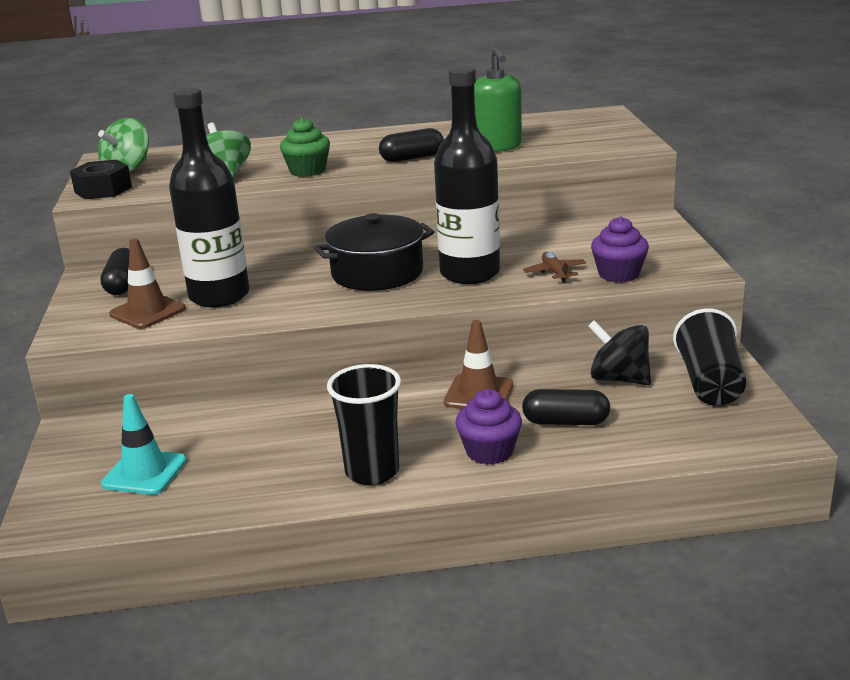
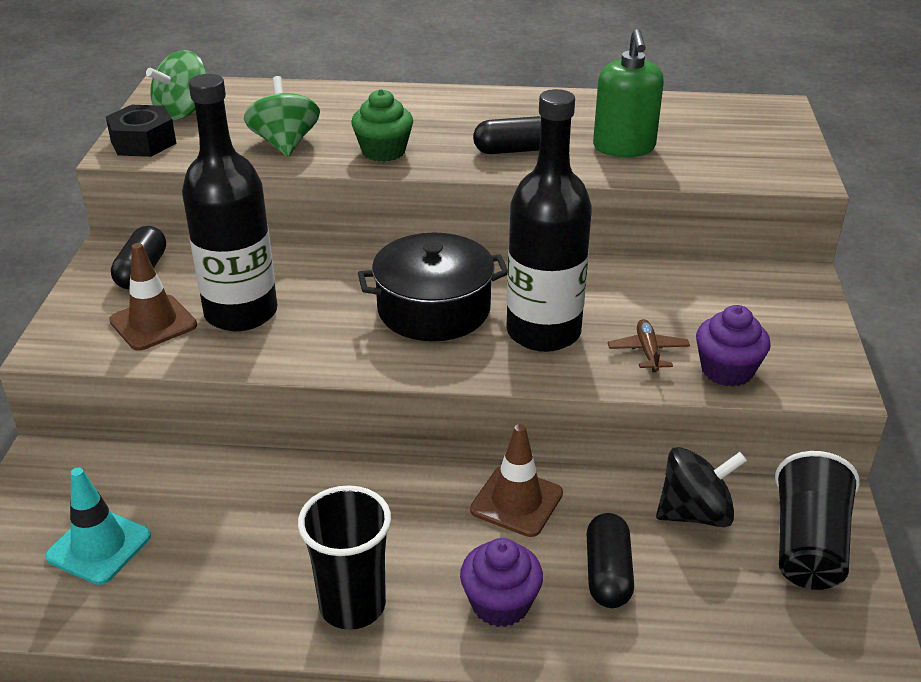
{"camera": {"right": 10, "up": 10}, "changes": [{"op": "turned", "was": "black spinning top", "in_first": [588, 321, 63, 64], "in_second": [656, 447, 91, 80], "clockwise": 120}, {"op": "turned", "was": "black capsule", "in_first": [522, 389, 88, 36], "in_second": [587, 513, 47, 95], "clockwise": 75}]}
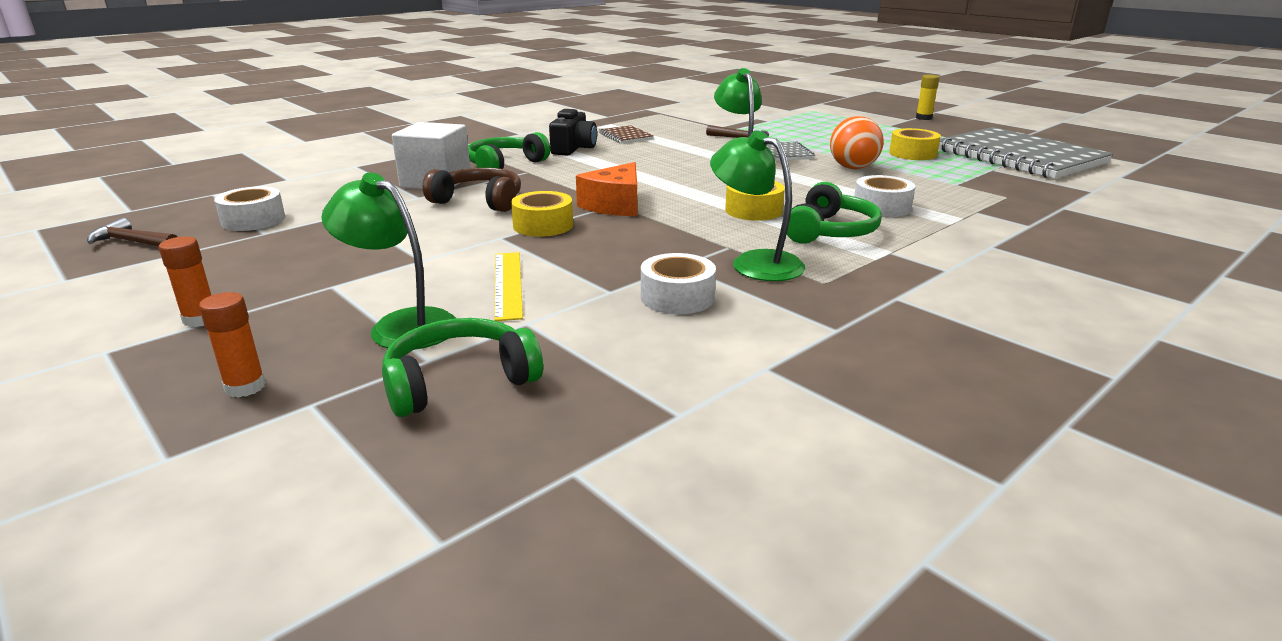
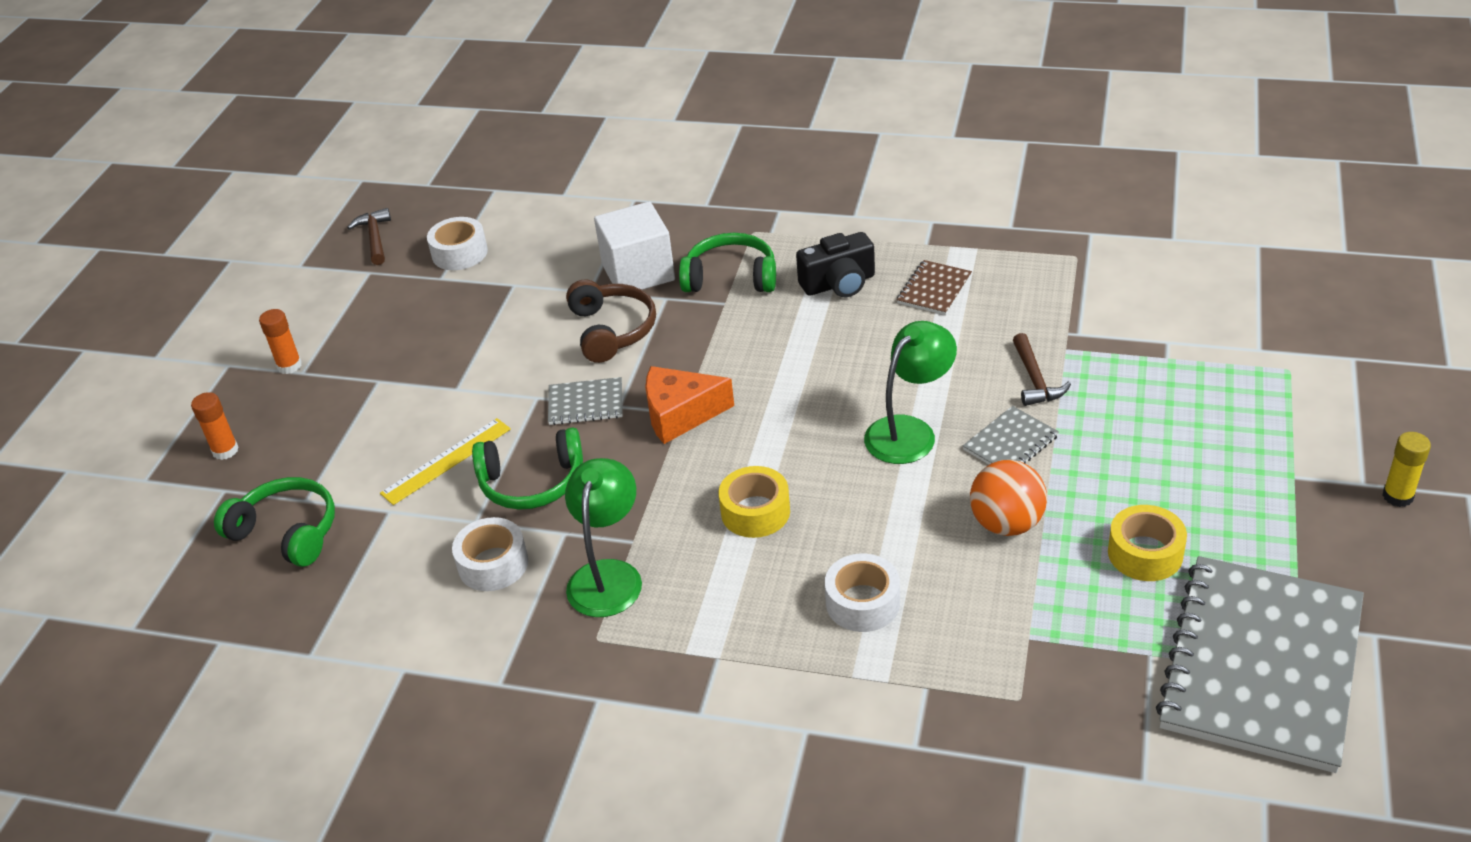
{"camera": {"right": 60, "up": 15}, "changes": [{"op": "removed", "was": "green lamp", "in_first": [321, 173, 135, 176]}, {"op": "moved", "was": "green headphones", "in_first": [787, 182, 95, 62], "in_second": [472, 428, 111, 82]}, {"op": "replaced", "was": "yellow tape", "now": "grey notebook", "in_first": [511, 191, 62, 46], "in_second": [548, 377, 75, 48]}]}
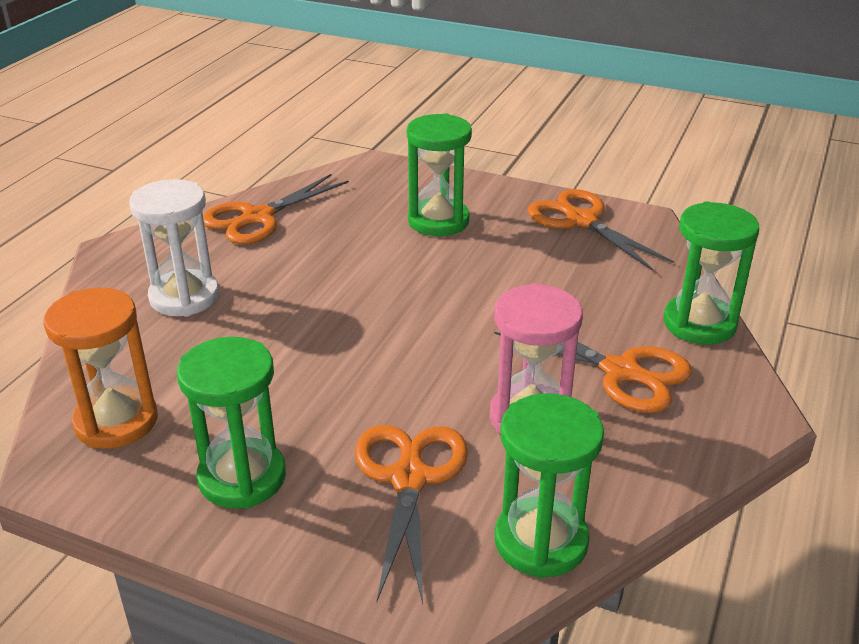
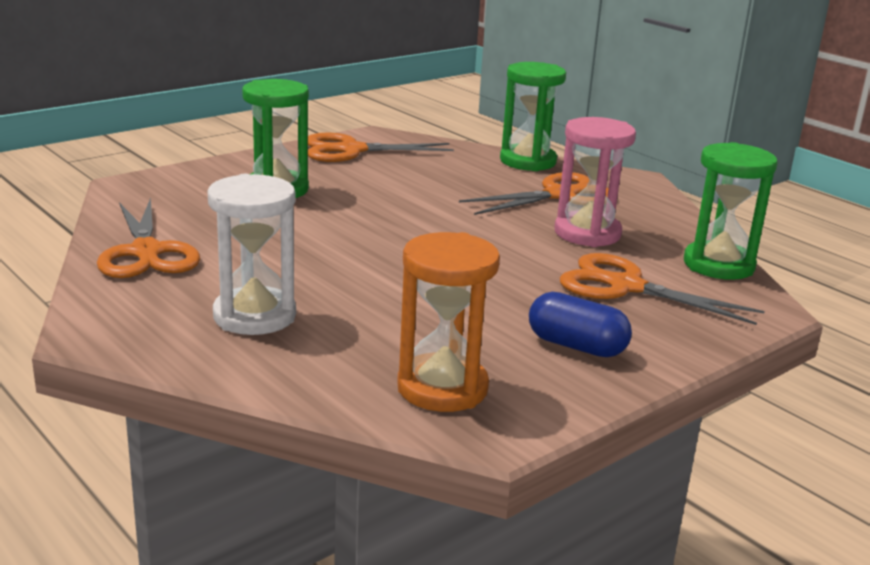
{"camera": {"right": -65, "up": -10}, "changes": [{"op": "replaced", "was": "green hourglass", "now": "blue capsule", "in_first": [177, 337, 109, 171], "in_second": [529, 292, 103, 65]}]}
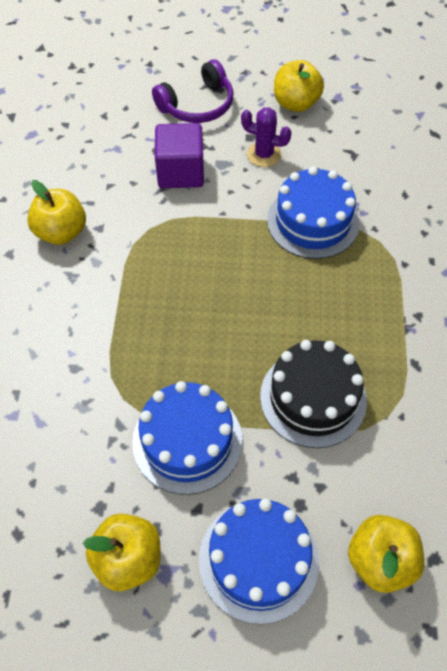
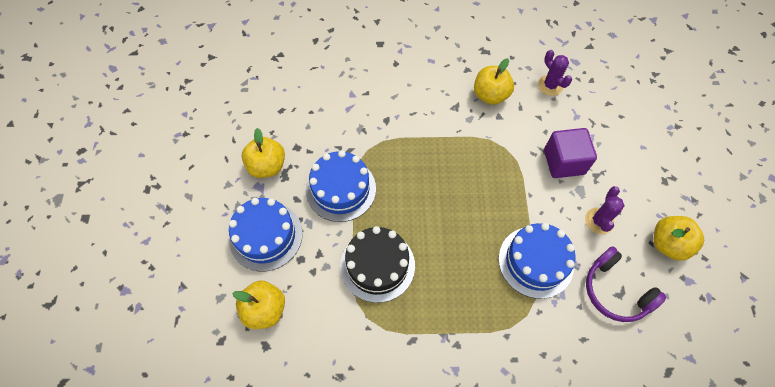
{"camera": {"right": 85, "up": 5}, "changes": [{"op": "moved", "was": "purple headphones", "in_first": [152, 59, 82, 64], "in_second": [586, 246, 81, 76]}, {"op": "added", "now": "purple cactus", "in_second": [538, 50, 34, 46]}]}
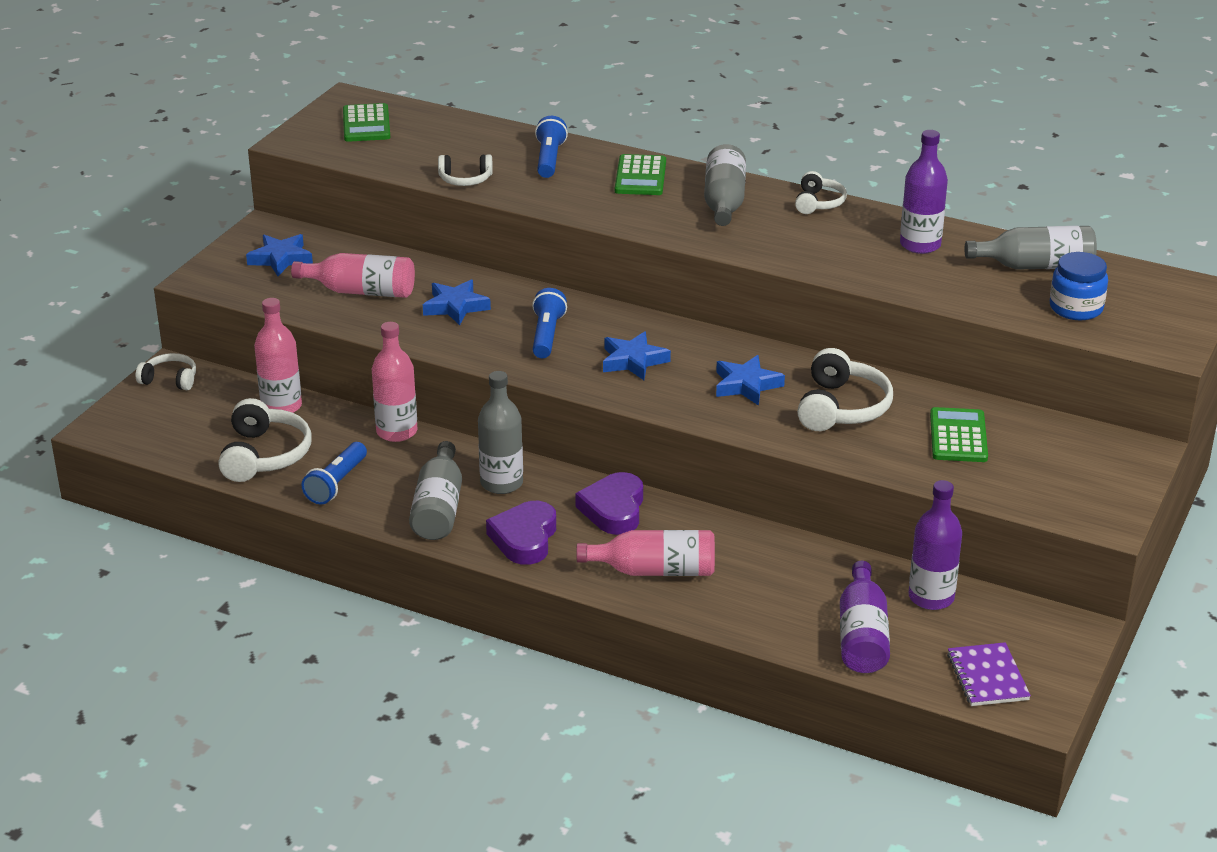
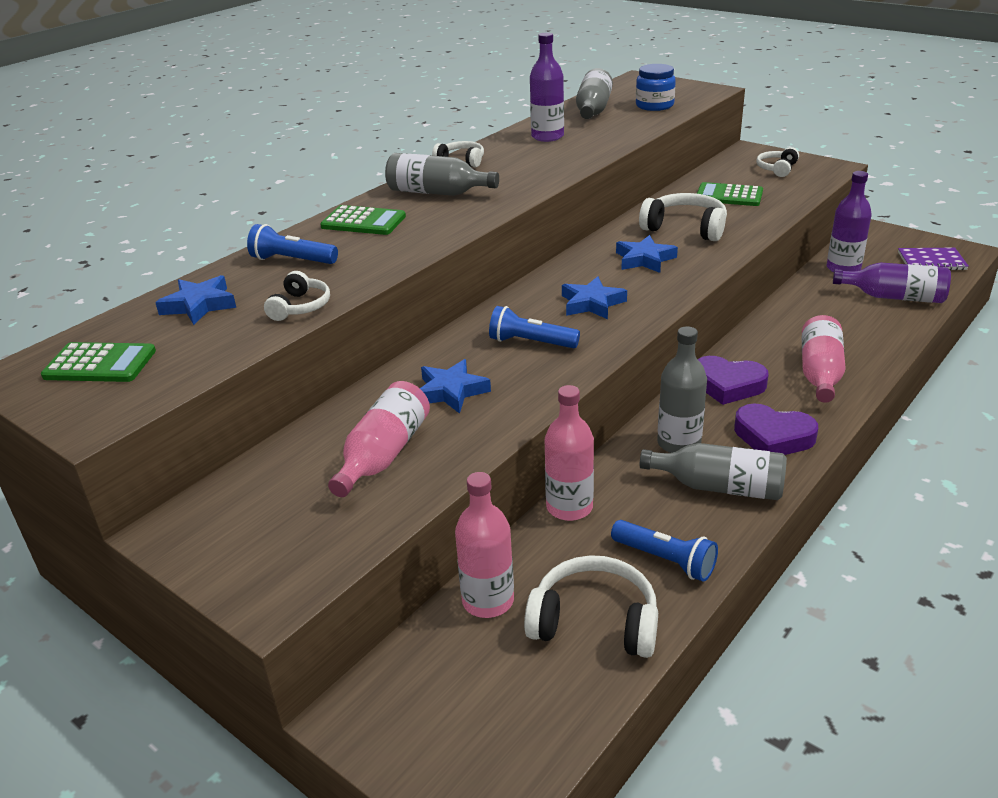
{"camera": {"right": -75, "up": 0}, "changes": [{"op": "moved", "was": "blue star", "in_first": [246, 234, 67, 42], "in_second": [155, 275, 81, 50]}, {"op": "moved", "was": "white headphones", "in_first": [136, 353, 60, 37], "in_second": [756, 147, 43, 30]}]}
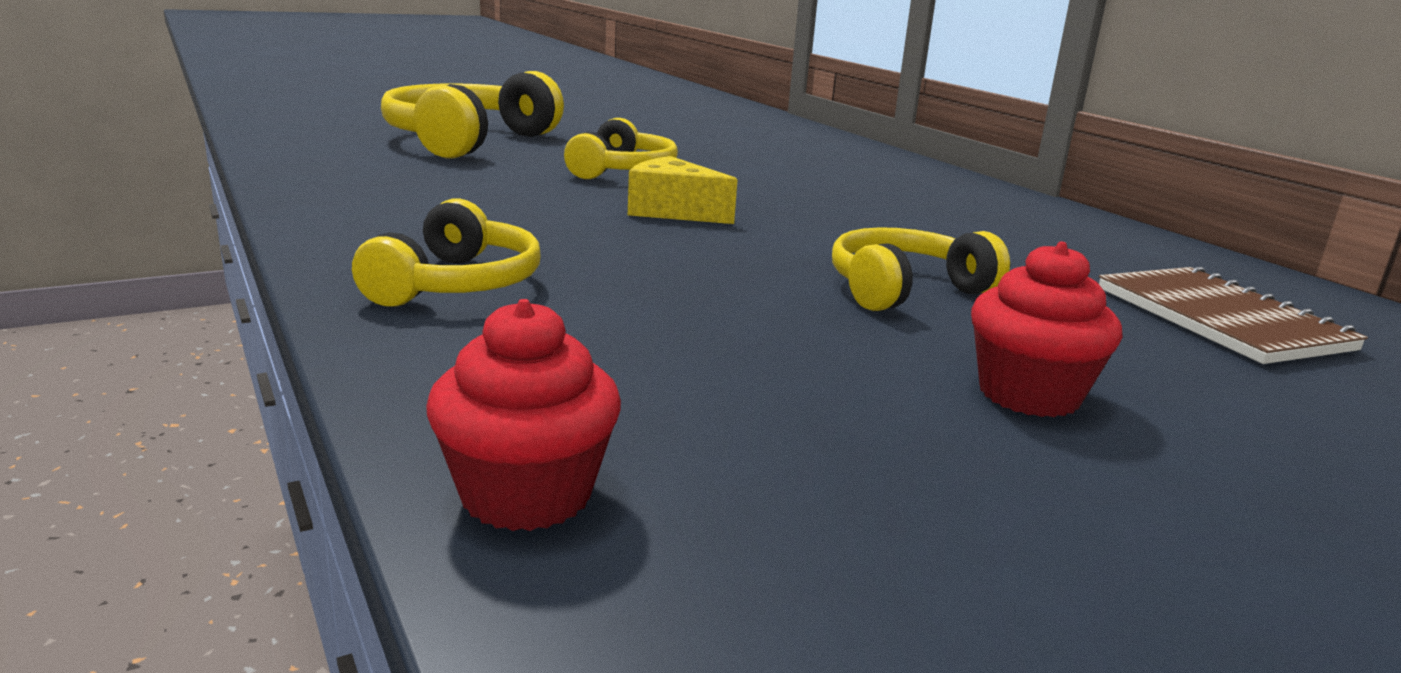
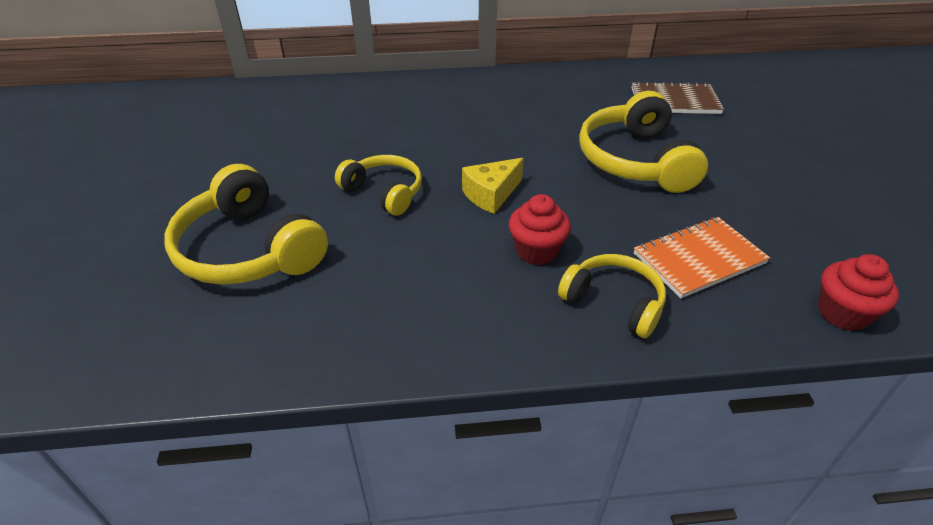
{"camera": {"right": -65, "up": 20}, "changes": [{"op": "resized", "was": "yellow headphones", "in_first": [832, 227, 178, 84], "in_second": [579, 91, 129, 102], "ratio": 1.64}, {"op": "moved", "was": "red cupcake", "in_first": [971, 241, 151, 176], "in_second": [509, 194, 62, 71]}, {"op": "added", "now": "orange notebook", "in_second": [634, 217, 136, 81]}]}
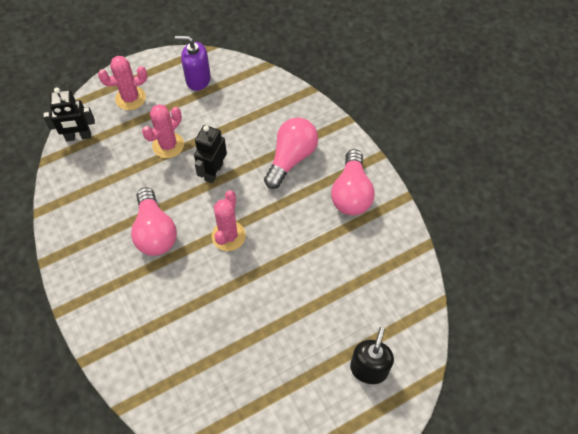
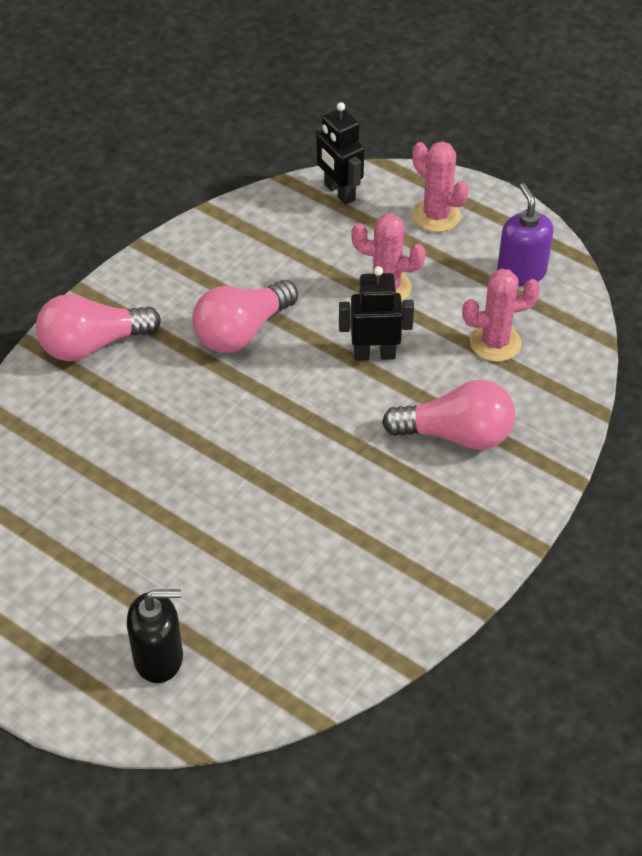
{"camera": {"right": 65, "up": -10}, "changes": [{"op": "moved", "was": "pink light bulb", "in_first": [331, 149, 44, 66], "in_second": [36, 294, 125, 67]}, {"op": "moved", "was": "pink cactus", "in_first": [212, 190, 34, 61], "in_second": [462, 269, 78, 93]}]}
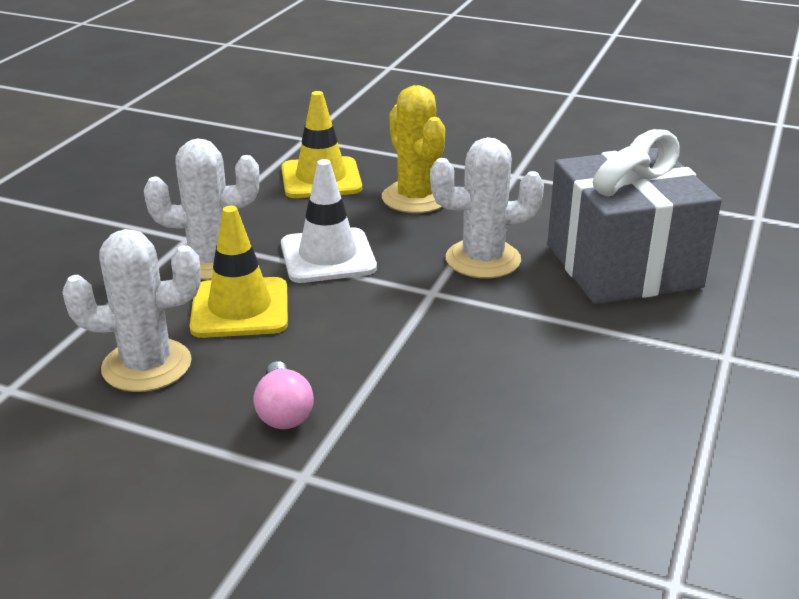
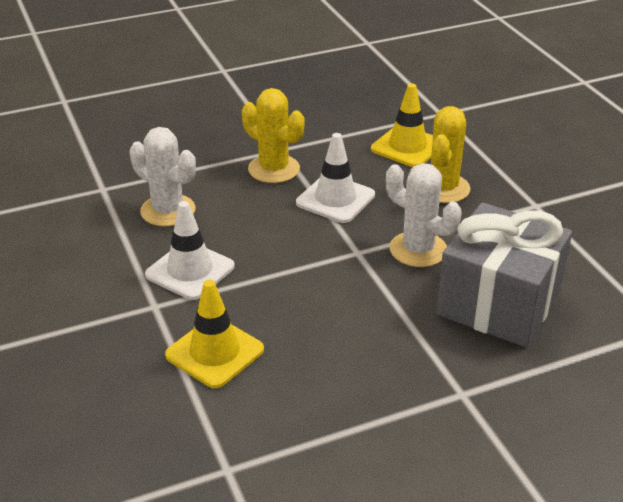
{"camera": {"right": 45, "up": 5}, "changes": [{"op": "recoloured", "was": "white cactus", "now": "yellow cactus", "in_first": [144, 139, 116, 141], "in_second": [242, 88, 63, 95]}, {"op": "moved", "was": "yellow traffic cone", "in_first": [190, 206, 98, 132], "in_second": [165, 280, 99, 108]}, {"op": "replaced", "was": "pink light bulb", "now": "white traffic cone", "in_first": [253, 361, 61, 68], "in_second": [145, 201, 90, 99]}]}
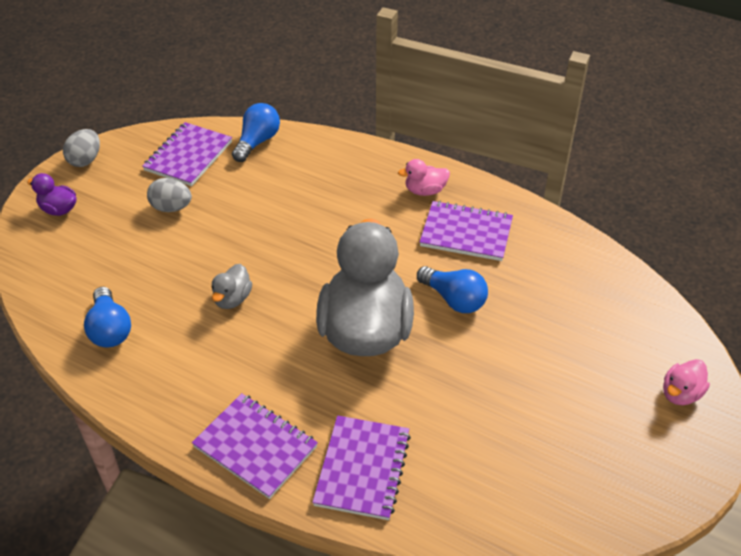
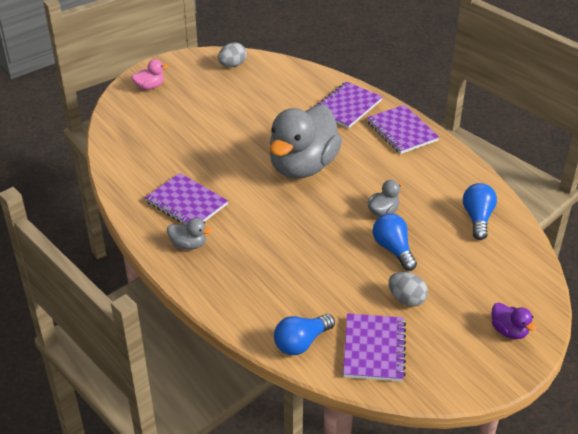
{"camera": {"right": -155, "up": -5}, "changes": [{"op": "turned", "was": "purple notebook", "in_first": [142, 122, 90, 64], "in_second": [343, 313, 63, 69], "clockwise": -45}, {"op": "moved", "was": "grey egg", "in_first": [63, 129, 37, 38], "in_second": [218, 42, 29, 25]}, {"op": "recoloured", "was": "pink duck", "now": "grey duck", "in_first": [398, 159, 52, 37], "in_second": [167, 218, 45, 32]}, {"op": "moved", "was": "blue light bulb", "in_first": [417, 266, 71, 47], "in_second": [373, 214, 44, 57]}]}
